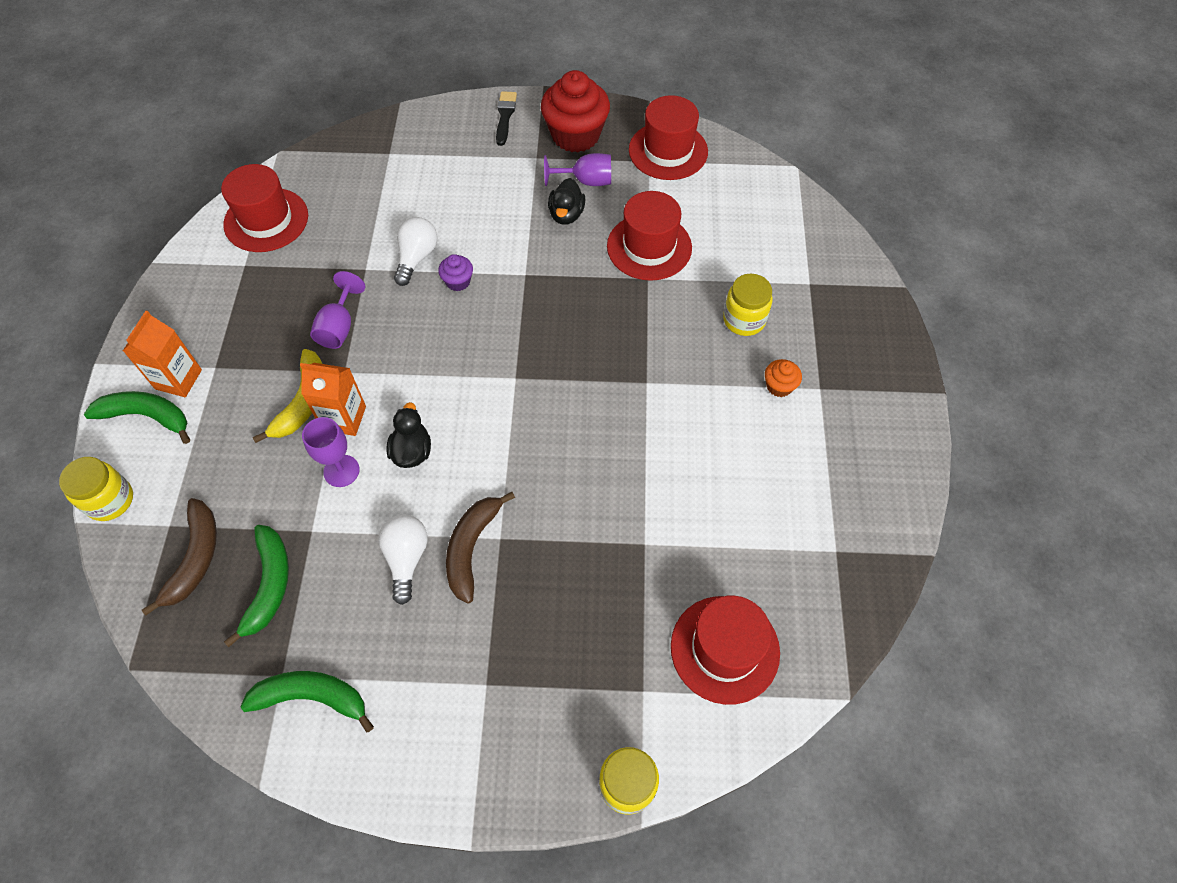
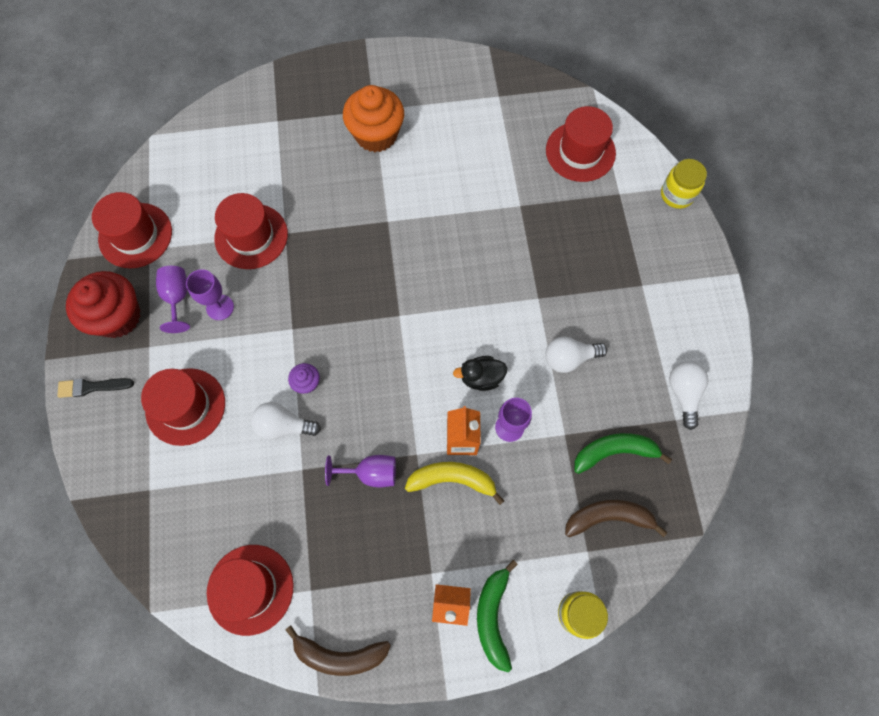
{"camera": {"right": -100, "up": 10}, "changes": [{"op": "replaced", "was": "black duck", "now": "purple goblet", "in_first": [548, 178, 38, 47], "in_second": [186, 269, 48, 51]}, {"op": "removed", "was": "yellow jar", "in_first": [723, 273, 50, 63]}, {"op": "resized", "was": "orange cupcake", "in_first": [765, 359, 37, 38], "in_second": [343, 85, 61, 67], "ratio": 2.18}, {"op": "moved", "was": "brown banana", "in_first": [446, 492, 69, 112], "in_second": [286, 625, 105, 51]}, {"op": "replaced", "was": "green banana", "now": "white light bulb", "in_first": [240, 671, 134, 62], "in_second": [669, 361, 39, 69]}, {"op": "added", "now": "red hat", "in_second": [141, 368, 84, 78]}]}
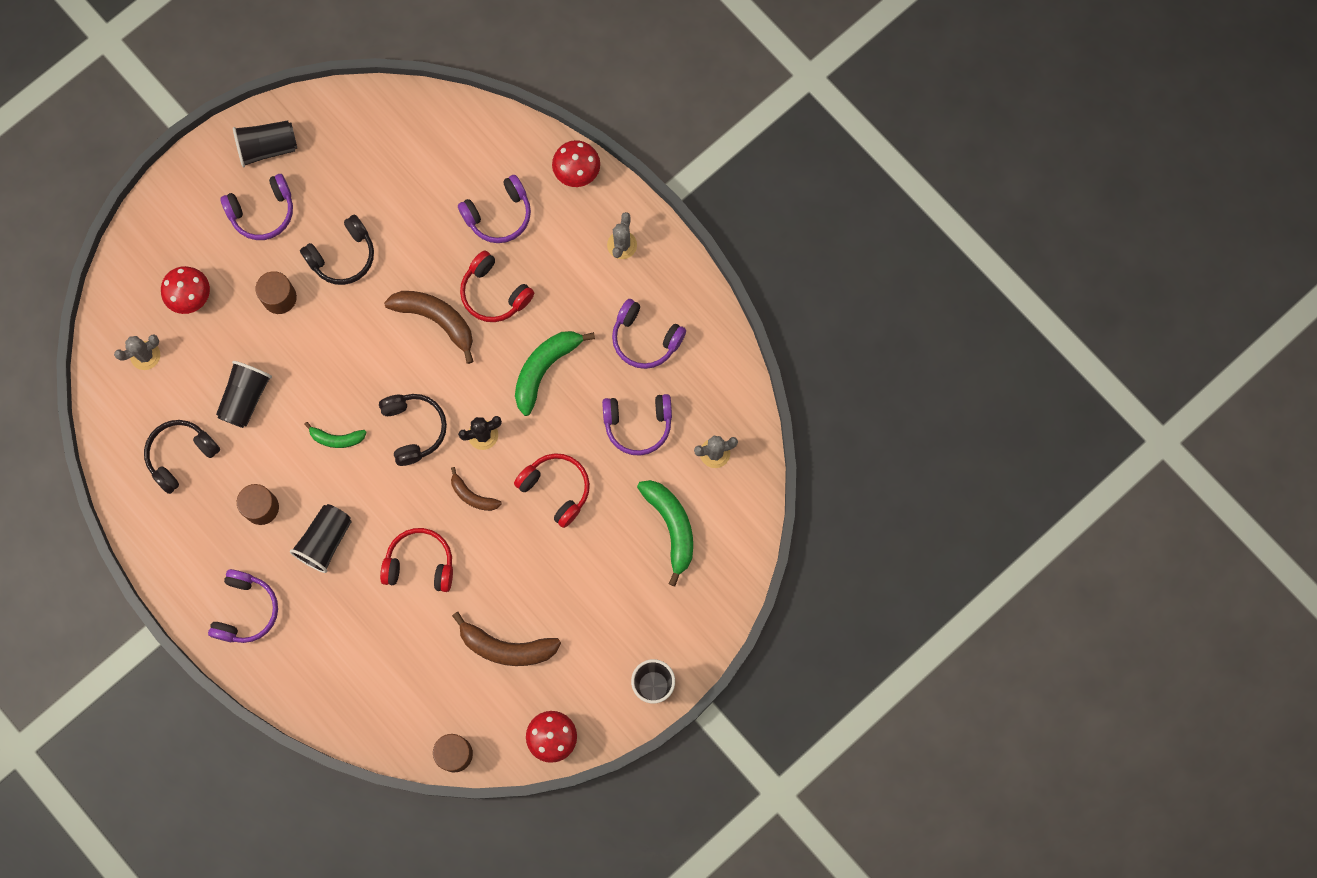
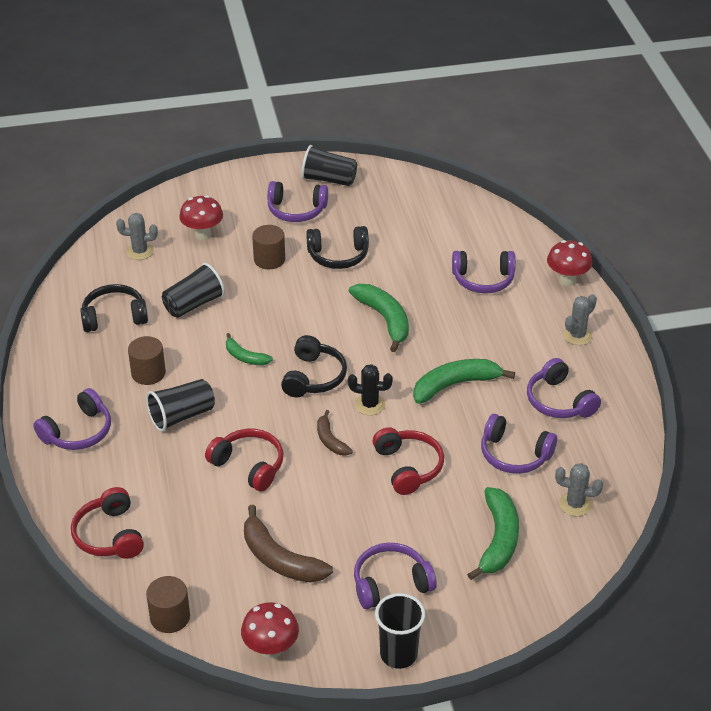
{"camera": {"right": 30, "up": -35}, "changes": [{"op": "moved", "was": "red headphones", "in_first": [460, 251, 74, 71], "in_second": [71, 487, 73, 72]}, {"op": "recoloured", "was": "brown banana", "now": "green banana", "in_first": [384, 291, 90, 73], "in_second": [349, 284, 60, 68]}, {"op": "added", "now": "purple headphones", "in_second": [354, 543, 82, 66]}]}
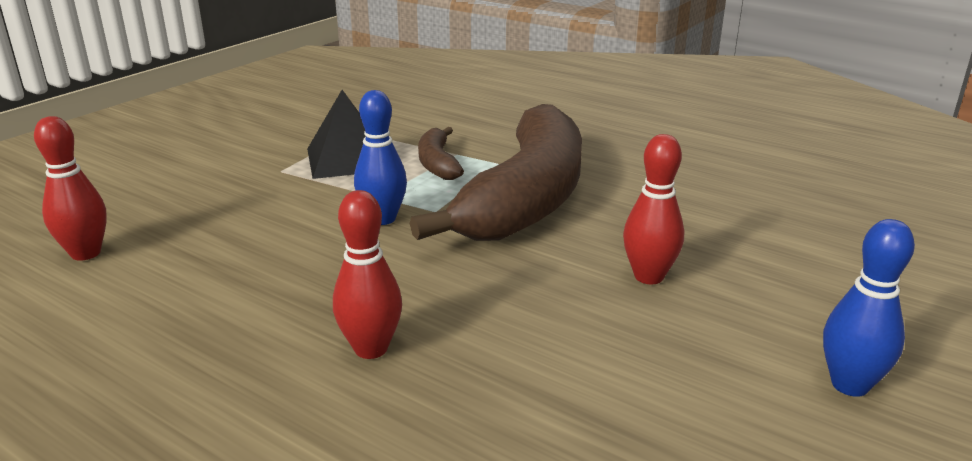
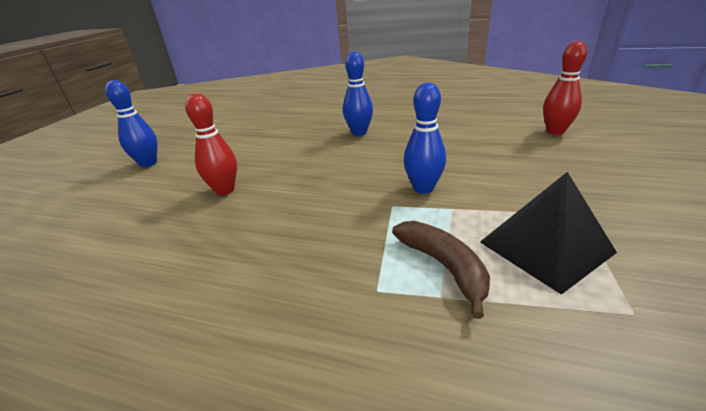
{"camera": {"right": 165, "up": 5}, "changes": [{"op": "removed", "was": "brown banana", "in_first": [410, 104, 172, 137]}, {"op": "recoloured", "was": "red bowling pin", "now": "blue bowling pin", "in_first": [333, 190, 69, 169], "in_second": [343, 52, 30, 84]}]}
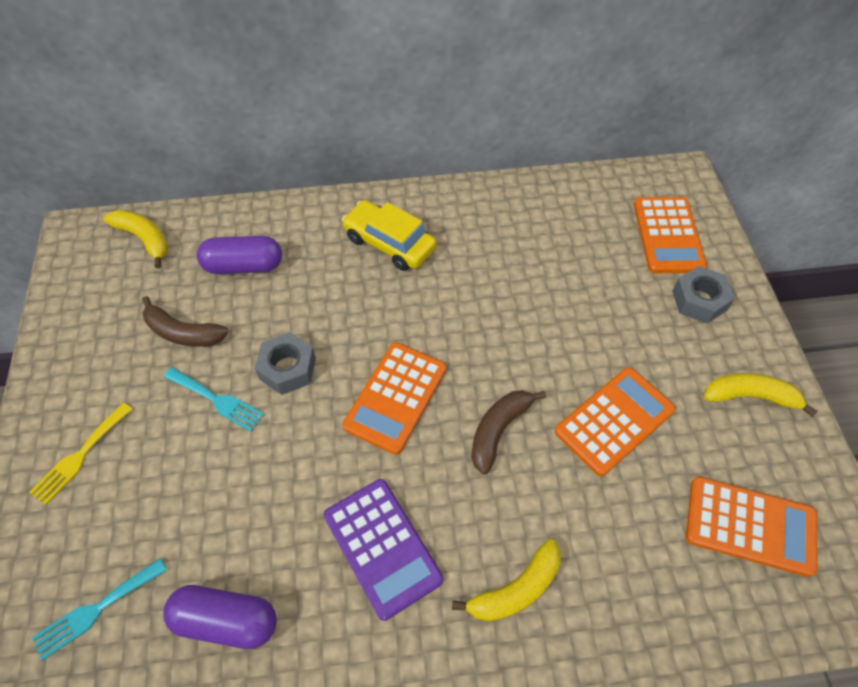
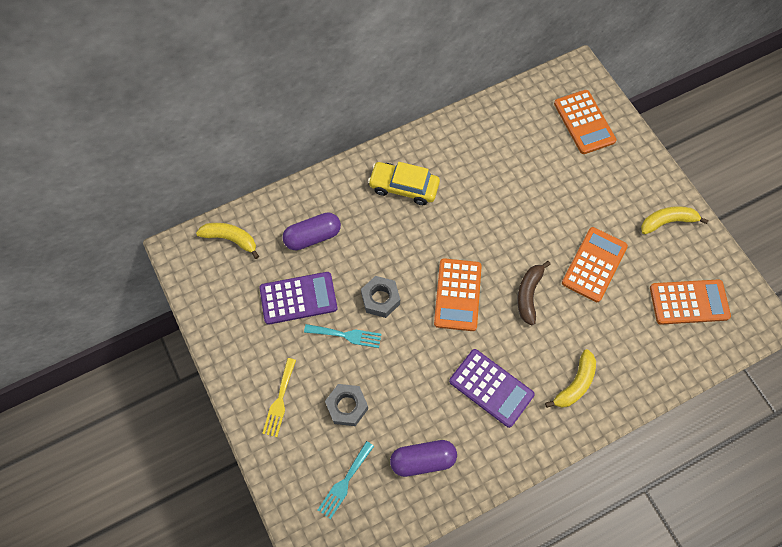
{"camera": {"right": -20, "up": 10}, "changes": [{"op": "moved", "was": "grey nut", "in_first": [672, 266, 63, 58], "in_second": [325, 384, 43, 42]}, {"op": "replaced", "was": "brown banana", "now": "purple calculator", "in_first": [142, 296, 87, 51], "in_second": [260, 272, 77, 52]}]}
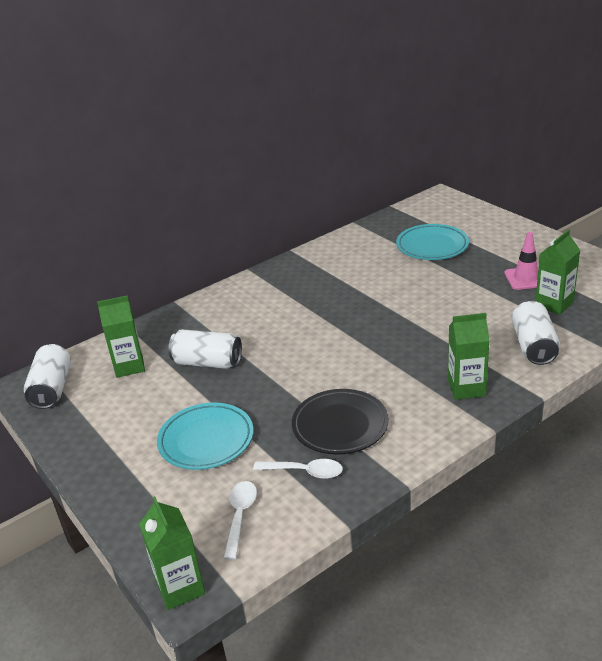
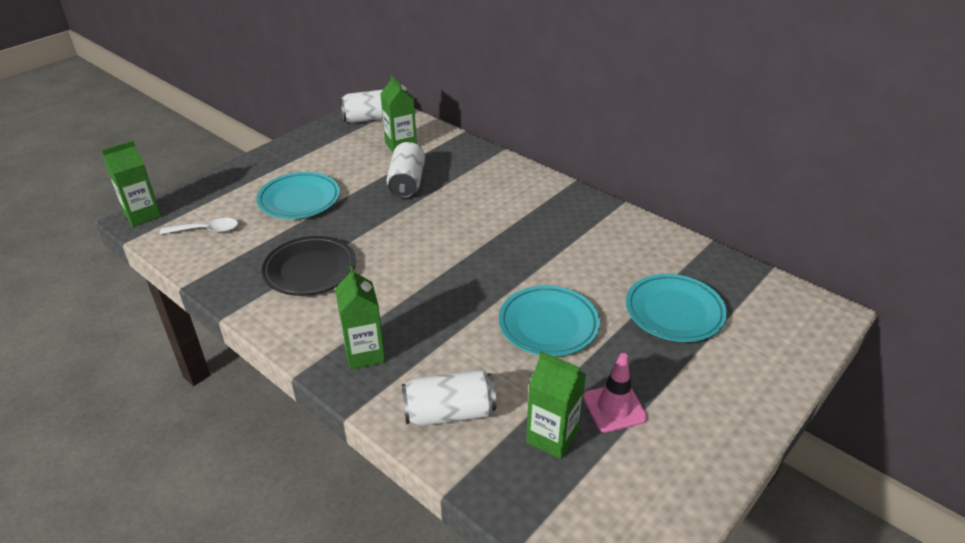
{"camera": {"right": 75, "up": 5}, "changes": [{"op": "removed", "was": "white spoon", "in_first": [253, 459, 90, 20]}, {"op": "added", "now": "turquoise plate", "in_second": [499, 285, 101, 71]}]}
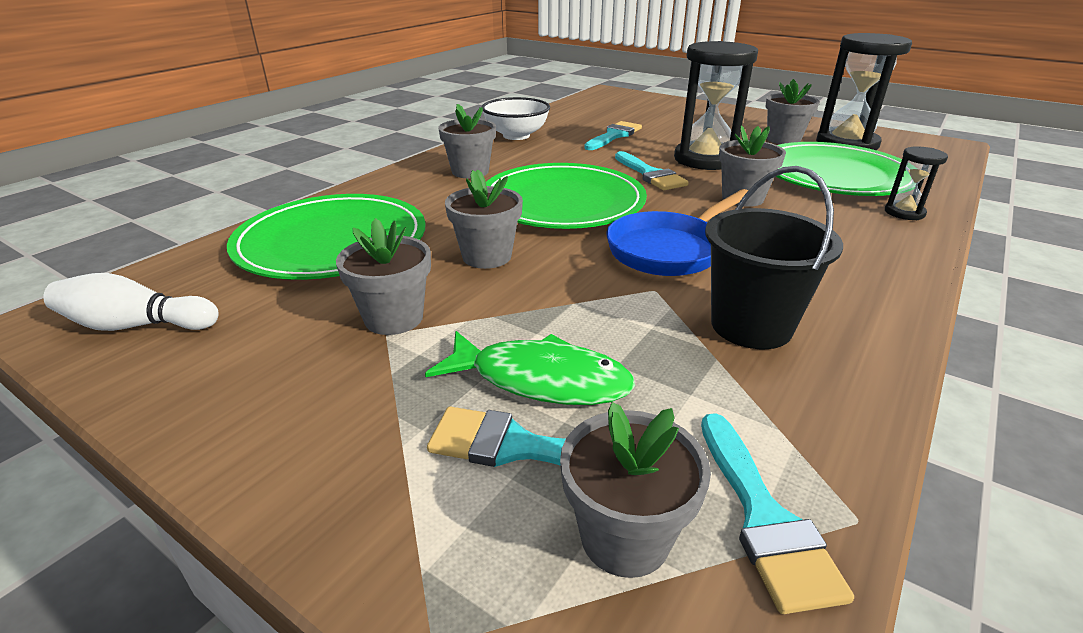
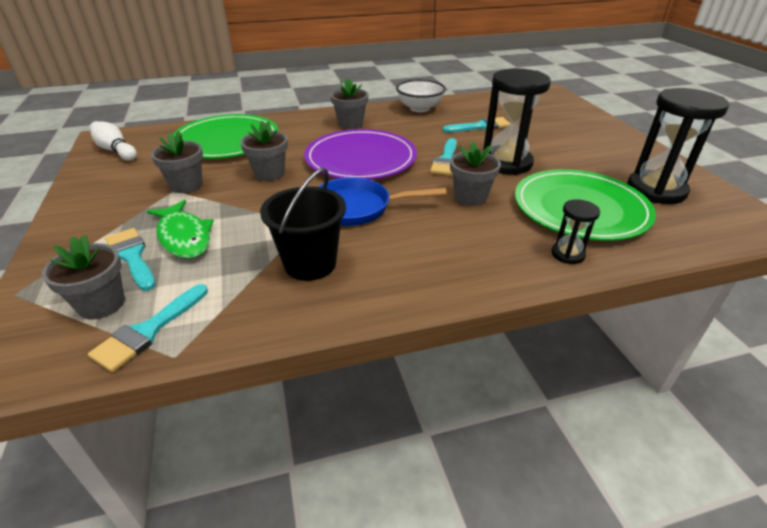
{"camera": {"right": 40, "up": 5}, "changes": [{"op": "removed", "was": "grey flower pot", "in_first": [766, 79, 53, 65]}, {"op": "recoloured", "was": "green plate", "now": "purple plate", "in_first": [486, 163, 161, 66], "in_second": [304, 129, 113, 51]}]}
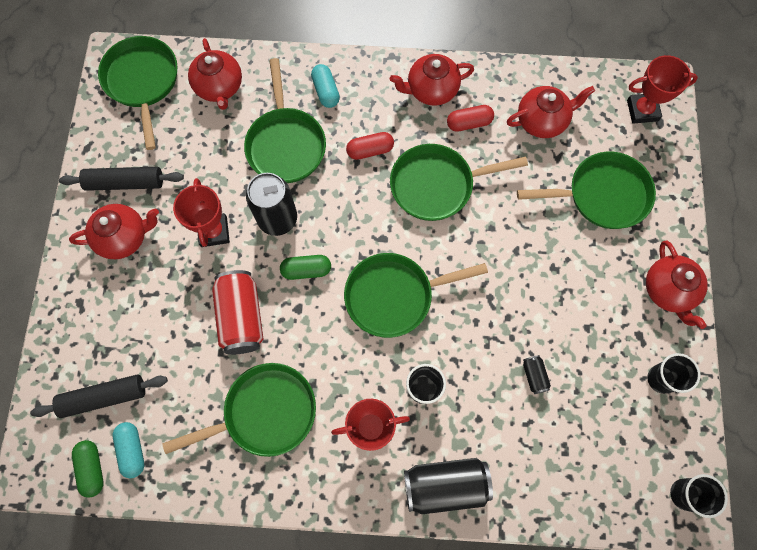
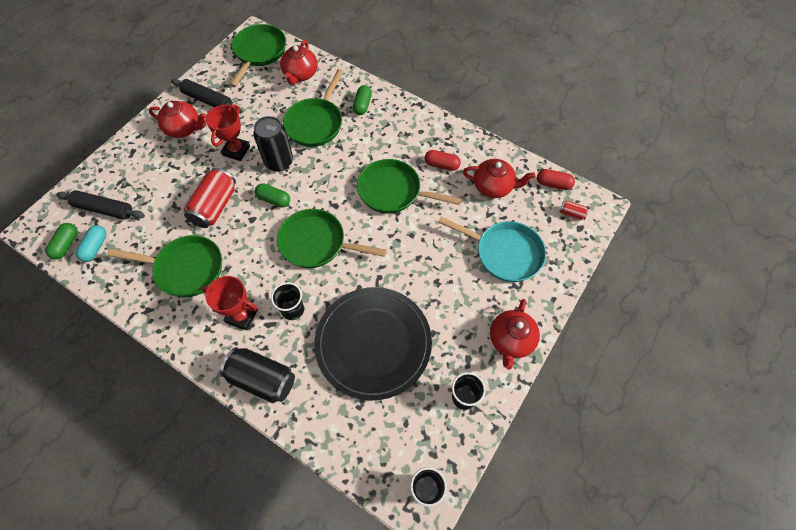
{"camera": {"right": 30, "up": -10}, "changes": [{"op": "removed", "was": "red teapot", "in_first": [390, 54, 84, 52]}, {"op": "replaced", "was": "red trophy", "now": "red can", "in_first": [627, 55, 71, 69], "in_second": [559, 201, 30, 19]}, {"op": "recoloured", "was": "turquoise capsule", "now": "green capsule", "in_first": [311, 64, 29, 44], "in_second": [353, 85, 19, 30]}, {"op": "moved", "was": "red capsule", "in_first": [346, 132, 48, 28], "in_second": [537, 169, 38, 21]}, {"op": "recoloured", "was": "green pan", "now": "turquoise pan", "in_first": [517, 152, 139, 77], "in_second": [438, 217, 108, 65]}, {"op": "replaced", "was": "black can", "now": "black plate", "in_first": [523, 355, 28, 39], "in_second": [314, 287, 118, 114]}]}
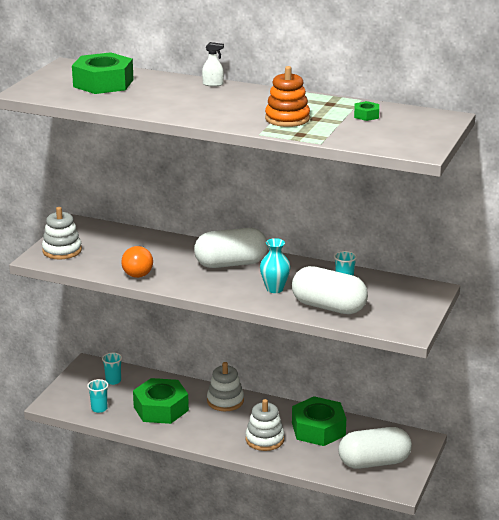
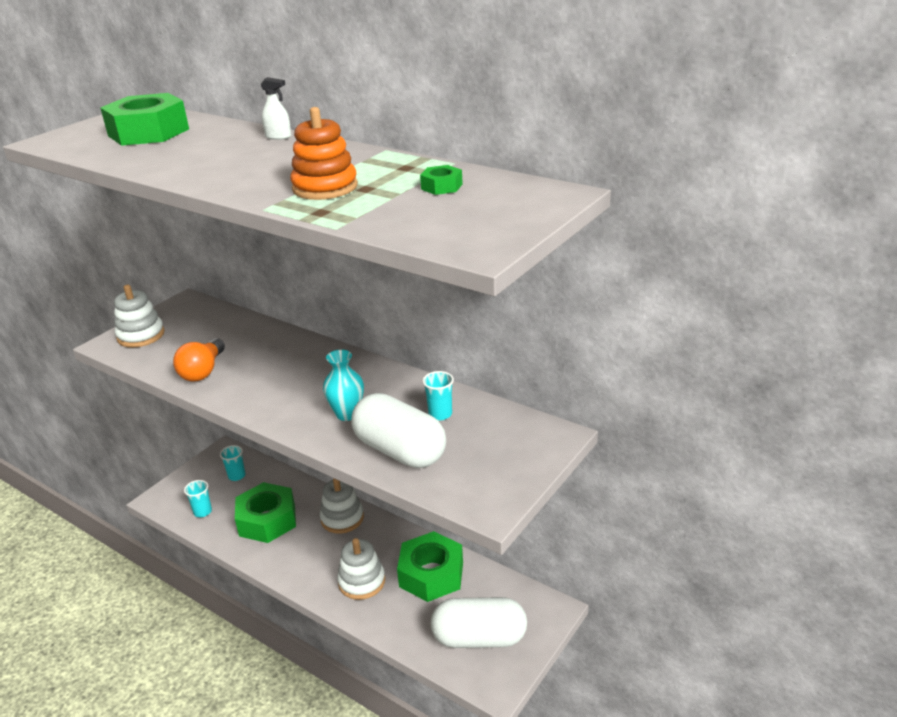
{"camera": {"right": 15, "up": 5}, "changes": [{"op": "removed", "was": "white capsule", "in_first": [194, 228, 74, 40]}]}
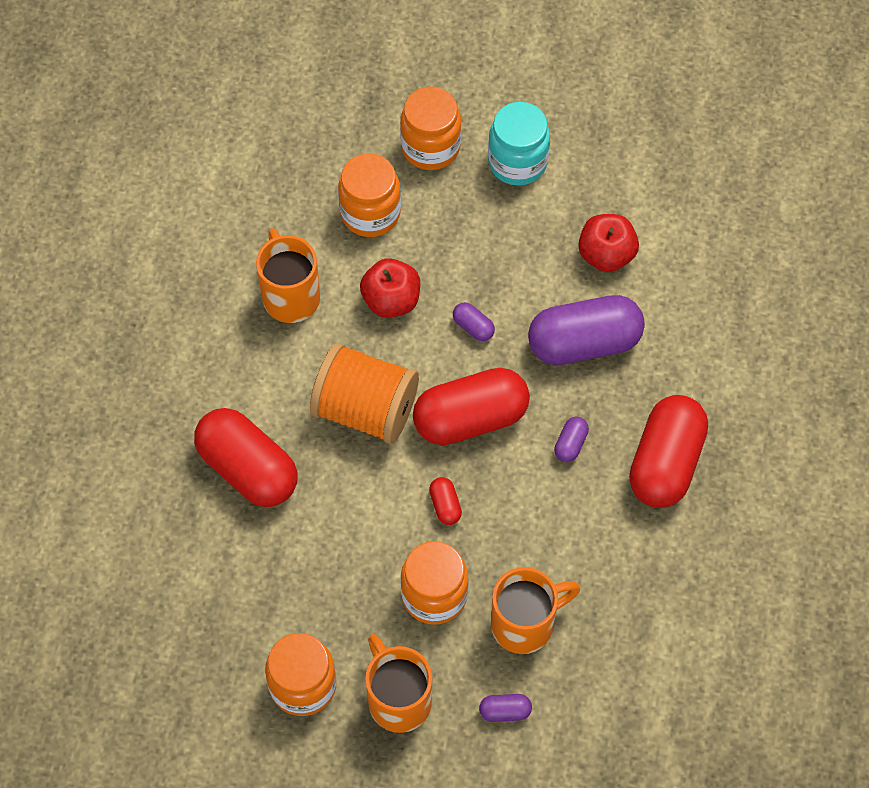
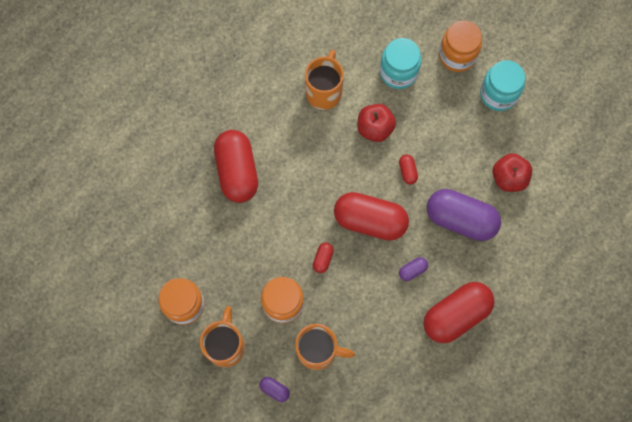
{"camera": {"right": 35, "up": 10}, "changes": [{"op": "recoloured", "was": "orange jar", "now": "turquoise jar", "in_first": [338, 153, 63, 84], "in_second": [380, 38, 41, 51]}, {"op": "recoloured", "was": "purple capsule", "now": "red capsule", "in_first": [453, 302, 42, 39], "in_second": [399, 154, 19, 30]}, {"op": "removed", "was": "orange spool", "in_first": [310, 343, 109, 101]}]}
